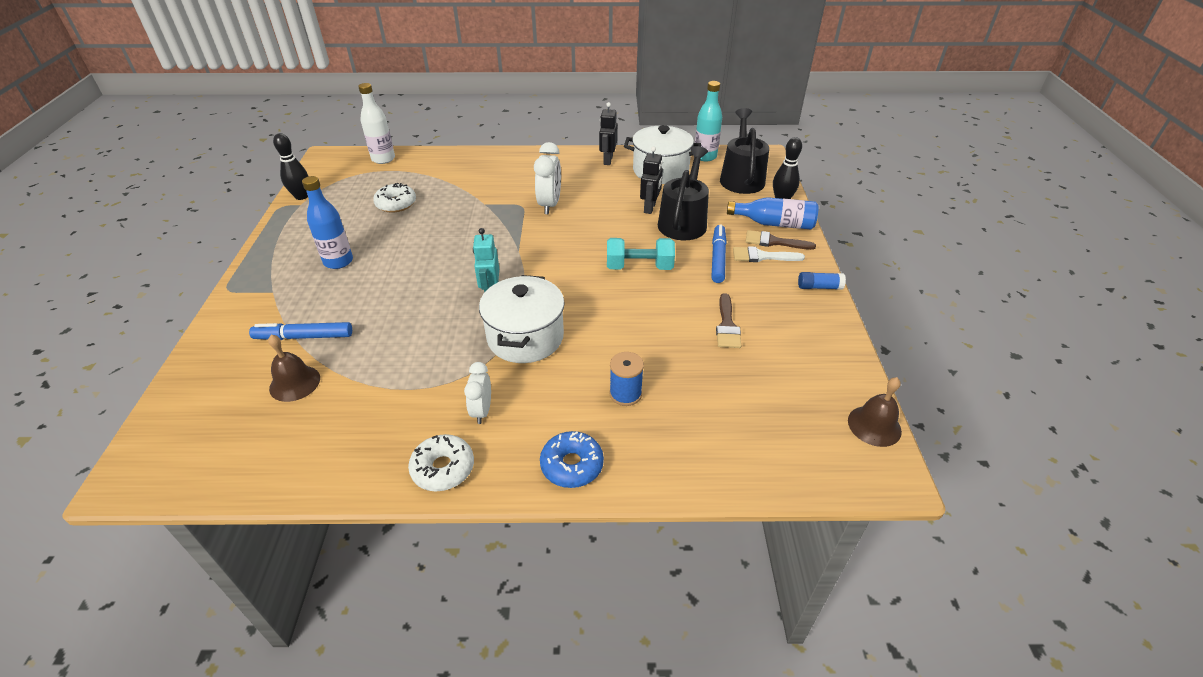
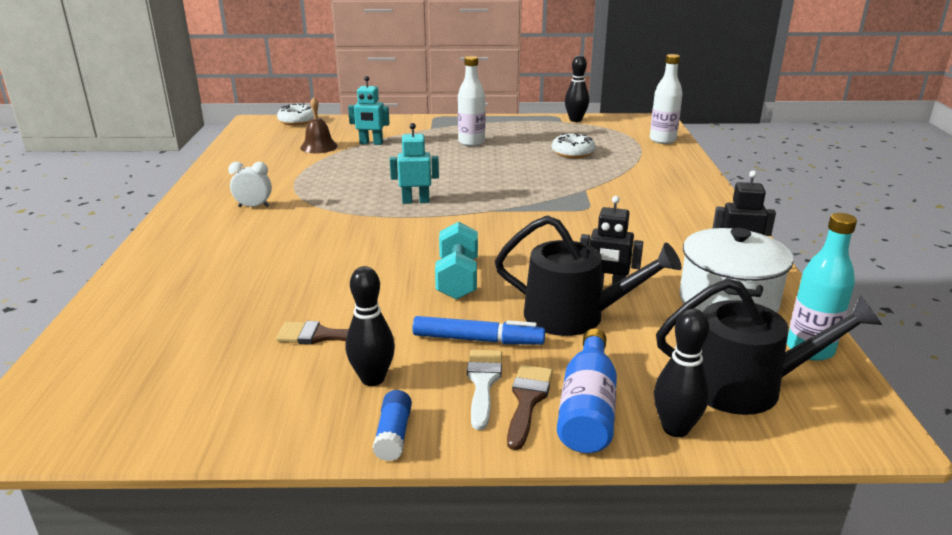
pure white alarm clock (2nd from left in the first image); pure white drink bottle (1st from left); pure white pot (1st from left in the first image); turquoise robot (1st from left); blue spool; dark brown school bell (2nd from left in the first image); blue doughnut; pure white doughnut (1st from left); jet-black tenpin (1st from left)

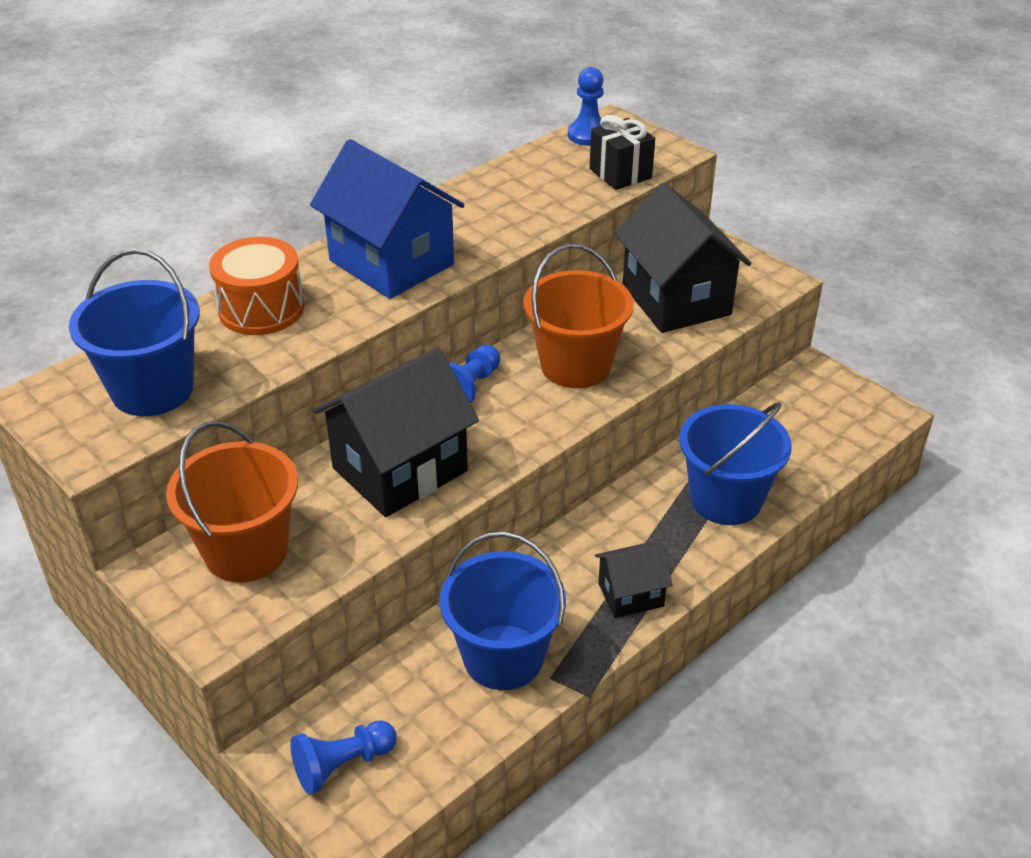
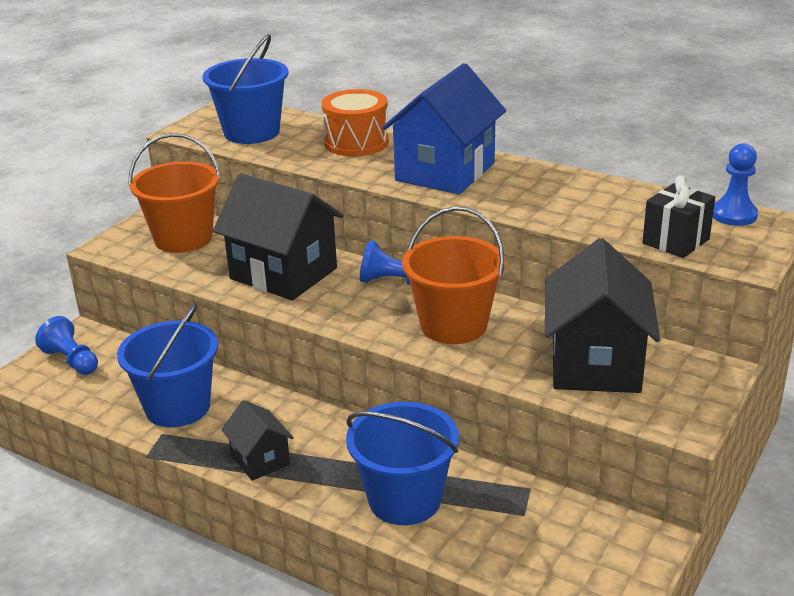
jet-black toy house (3rd from left)

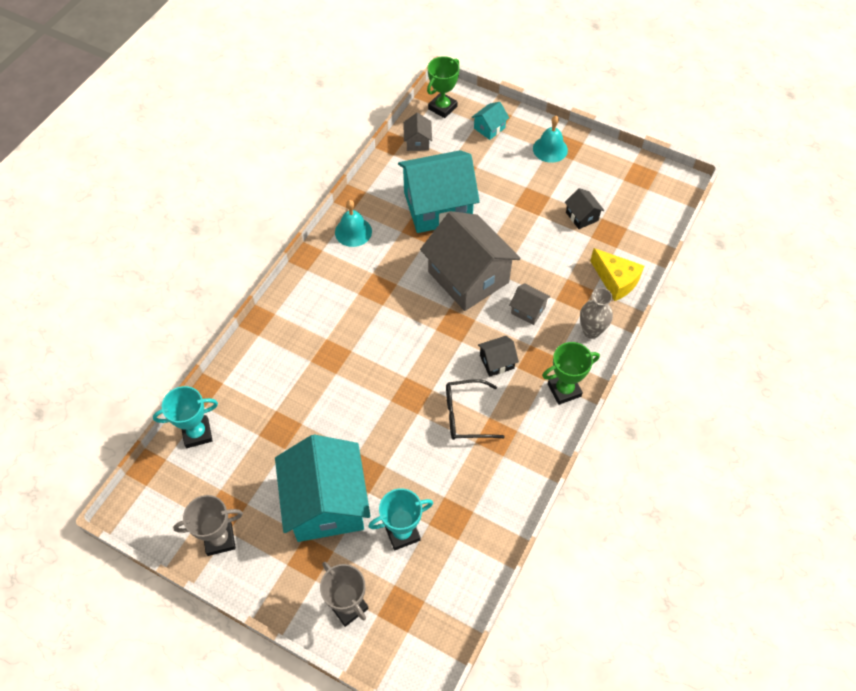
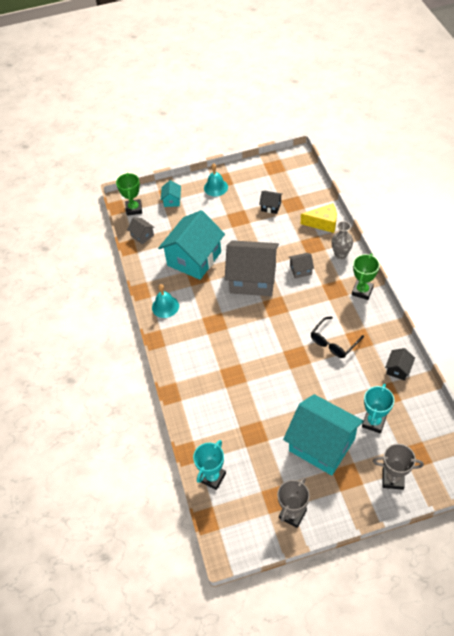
jet-black toy house (2nd from left)

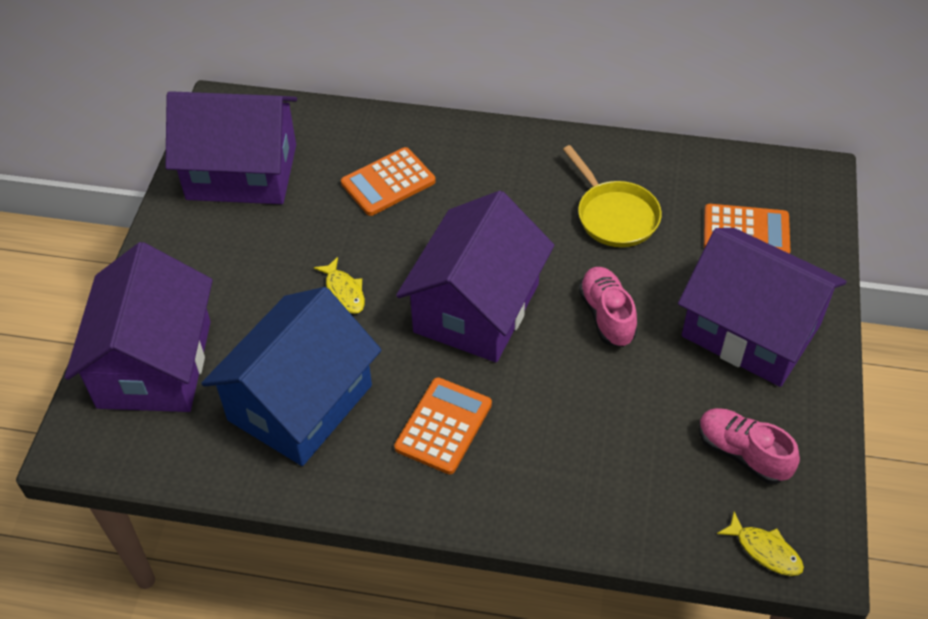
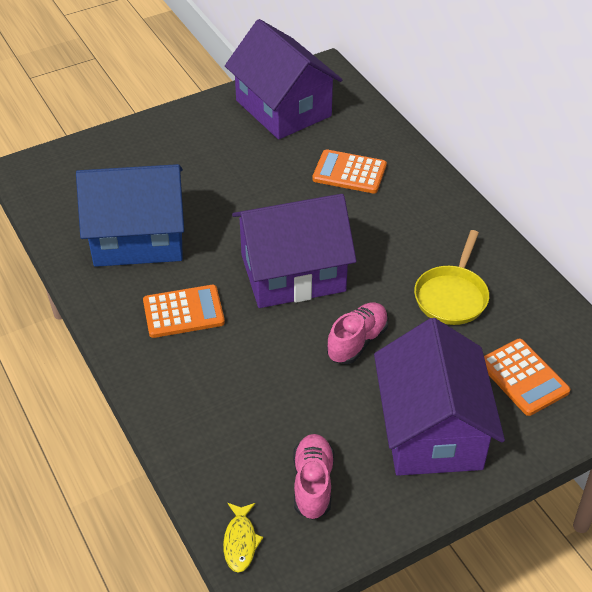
violet toy house (1st from left in the first image); yellow toy fish (1st from left in the first image)

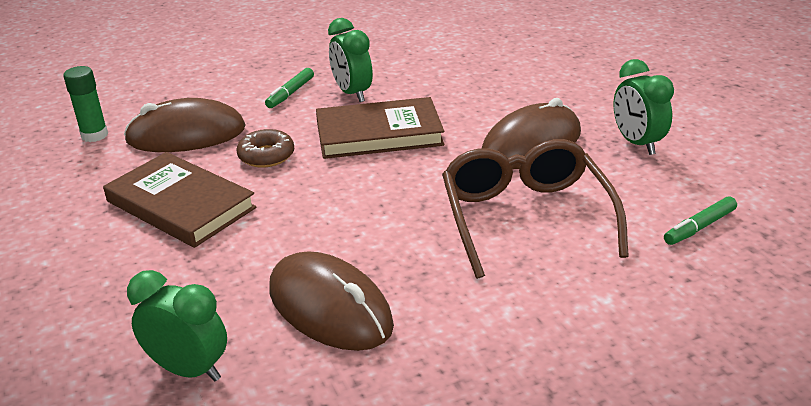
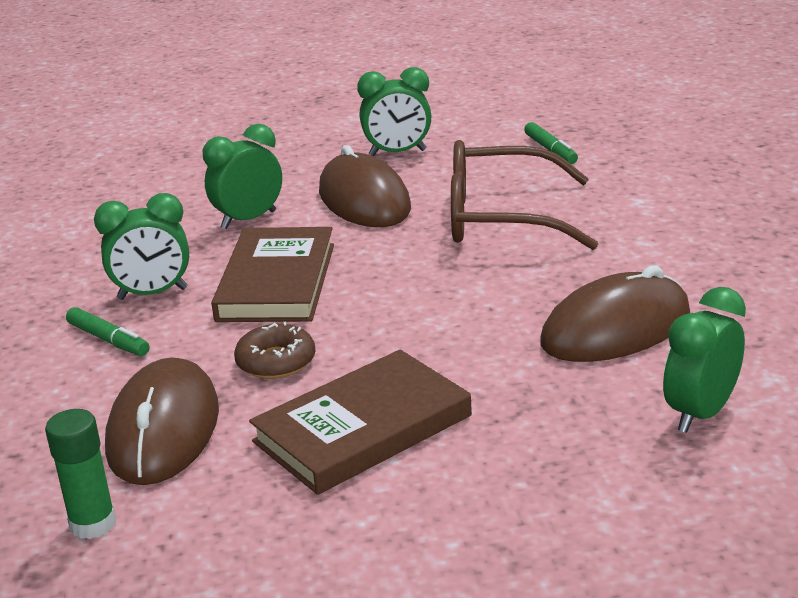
leaf-green alarm clock (2nd from left)

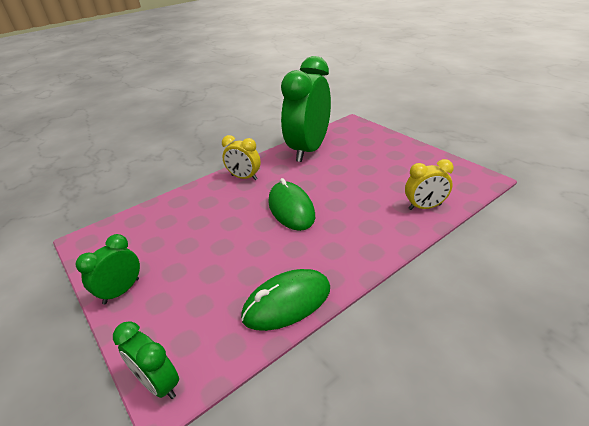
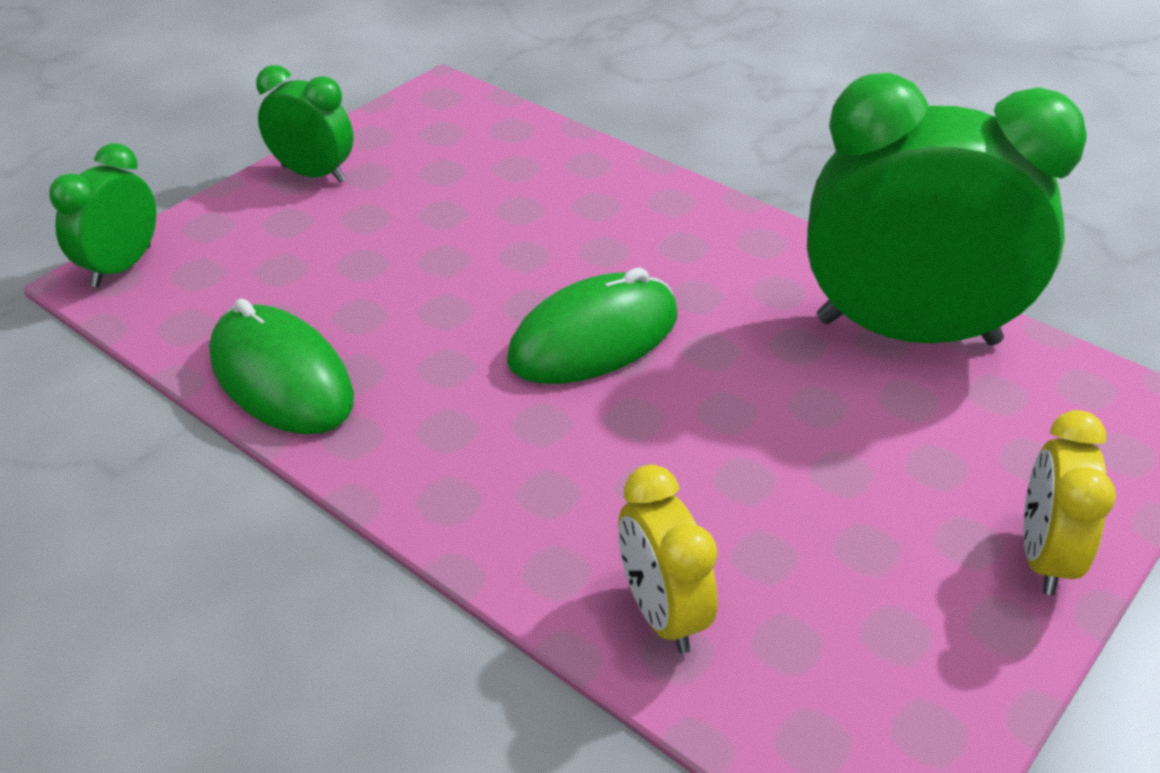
yellow alarm clock (2nd from left)

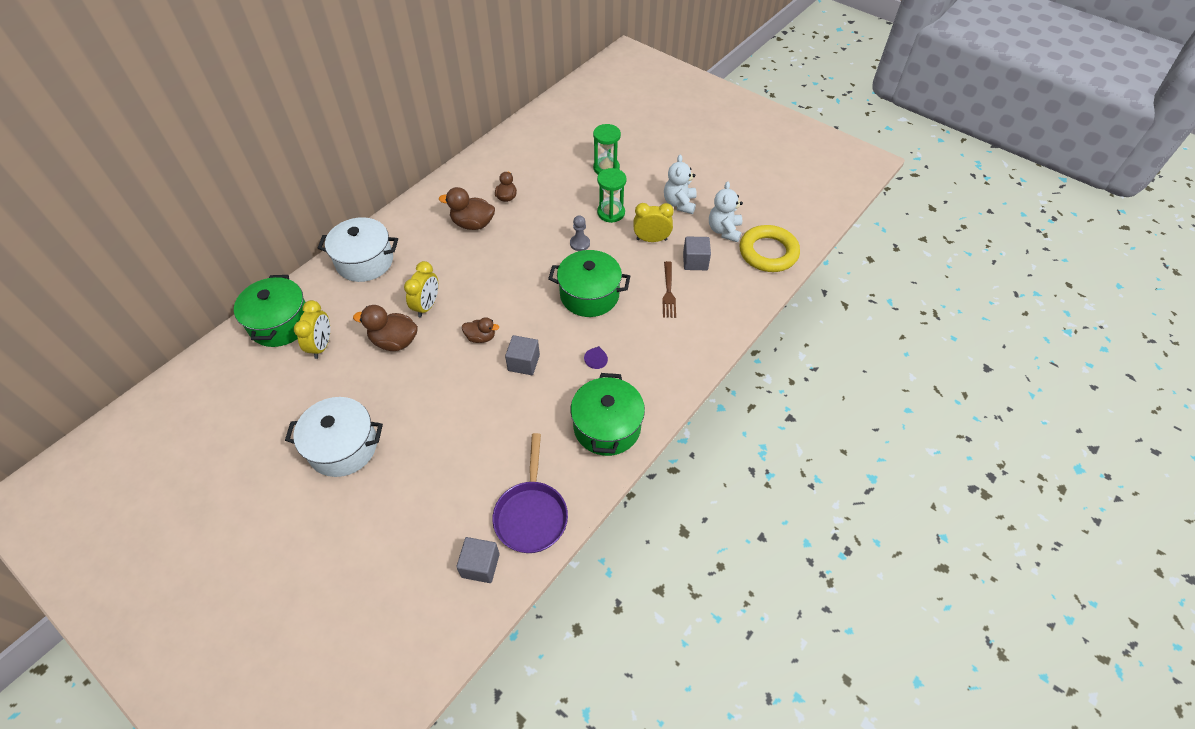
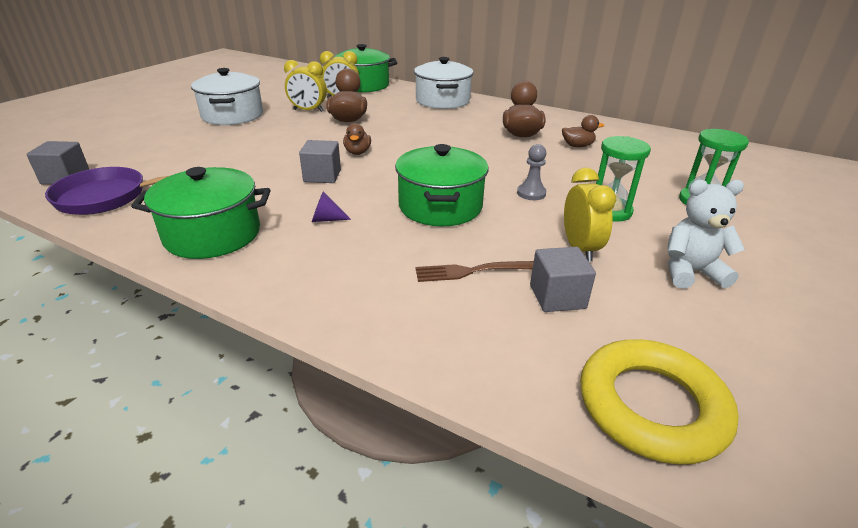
pure white teddy bear (2nd from left in the first image); yellow alarm clock (1st from left)

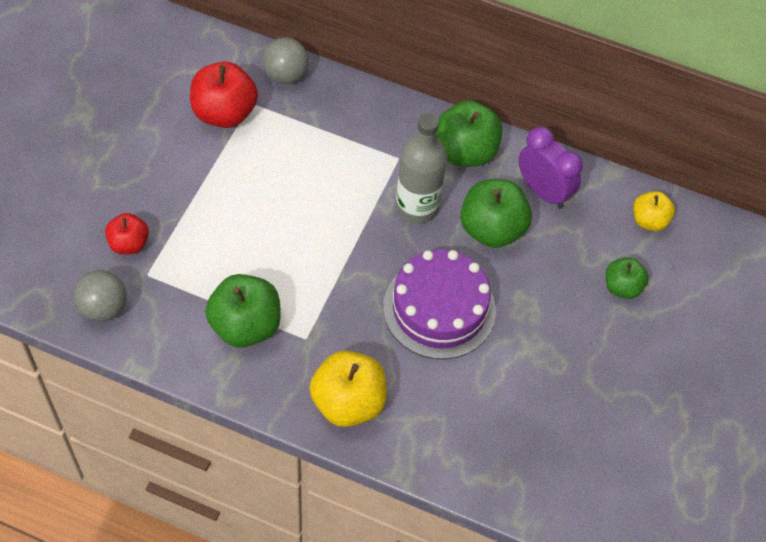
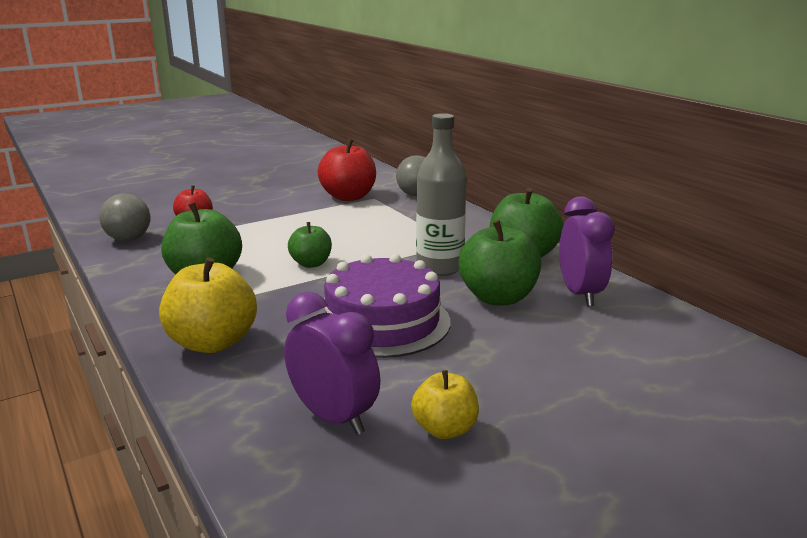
yellow apple fruit (2nd from left); leaf-green apple fruit (2nd from left); violet alarm clock (1st from left)

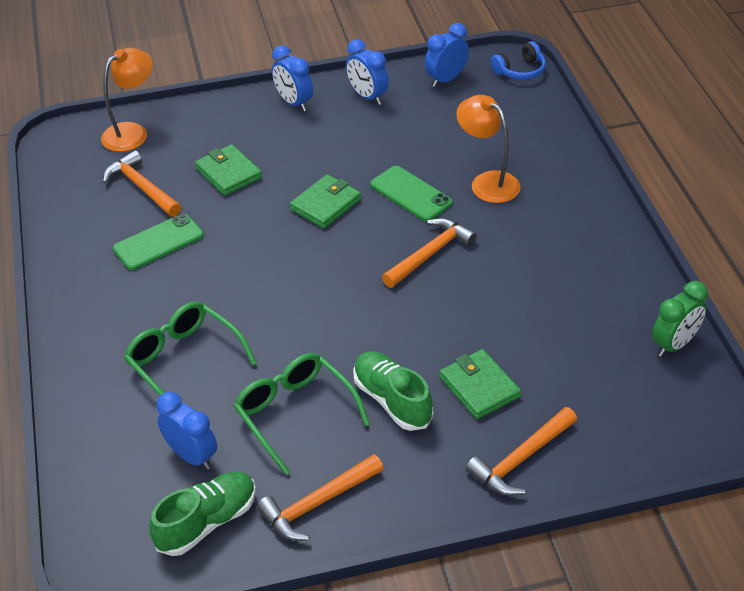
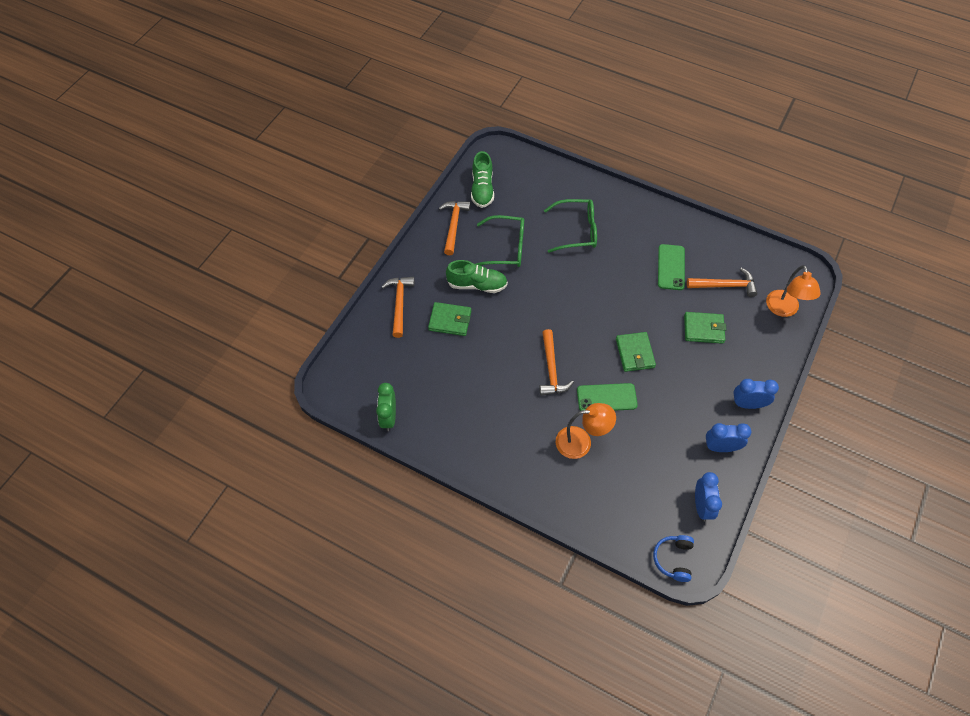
blue alarm clock (1st from left in the first image)

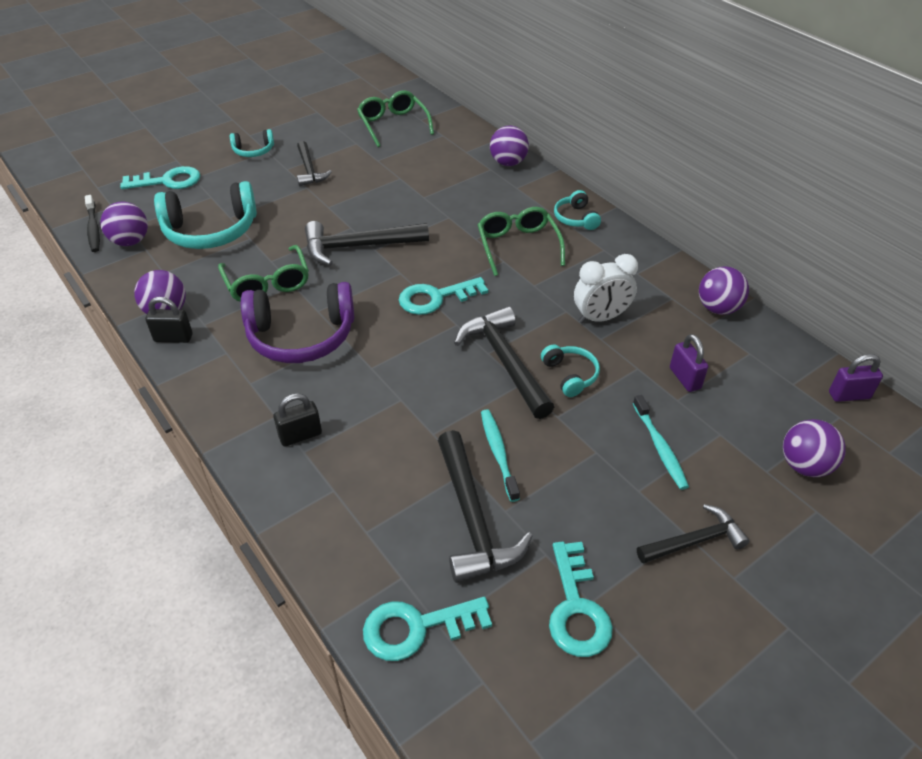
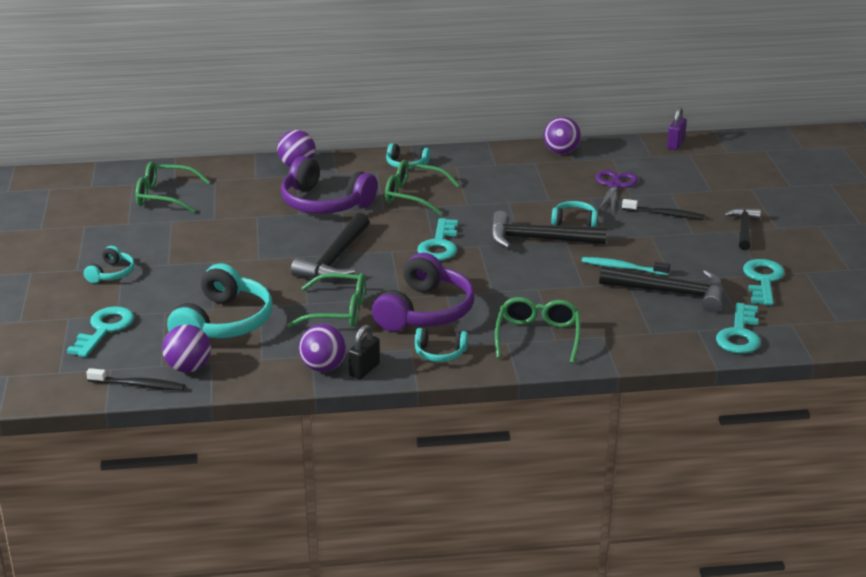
jet-black carpenter's hammer (1st from left in the first image); pure white alarm clock; violet scissors; leaf-green eyeglasses (4th from left); jet-black dental brush (2nd from left); violet ball (5th from left in the first image); turquoise door key (4th from left); violet headphones (1st from left); turquoise headphones (4th from left)

